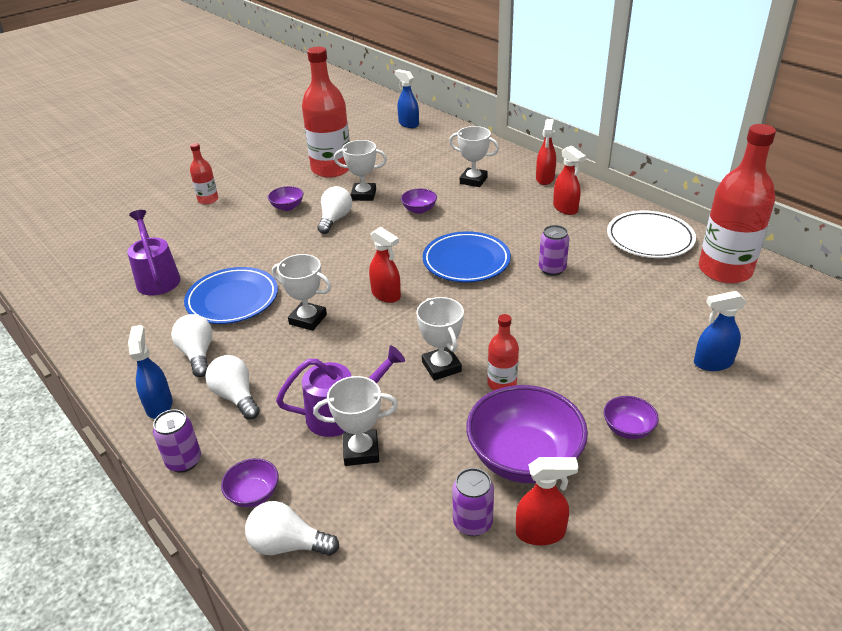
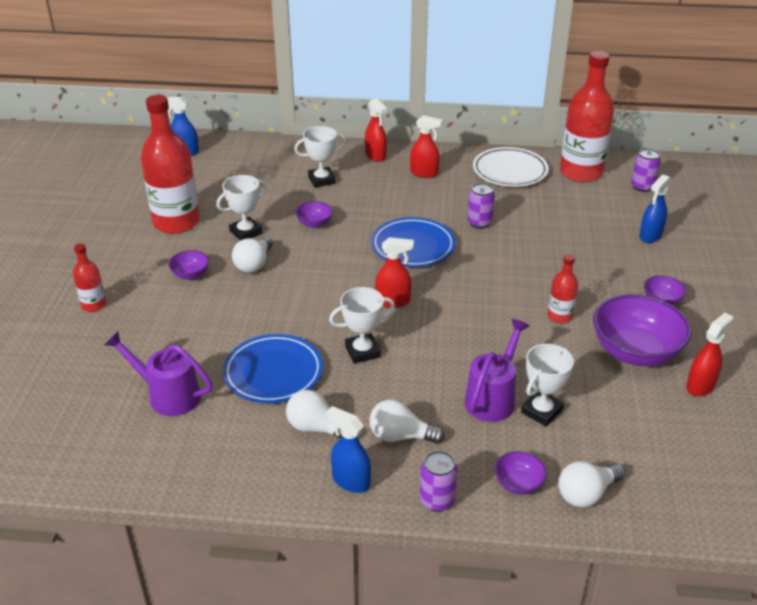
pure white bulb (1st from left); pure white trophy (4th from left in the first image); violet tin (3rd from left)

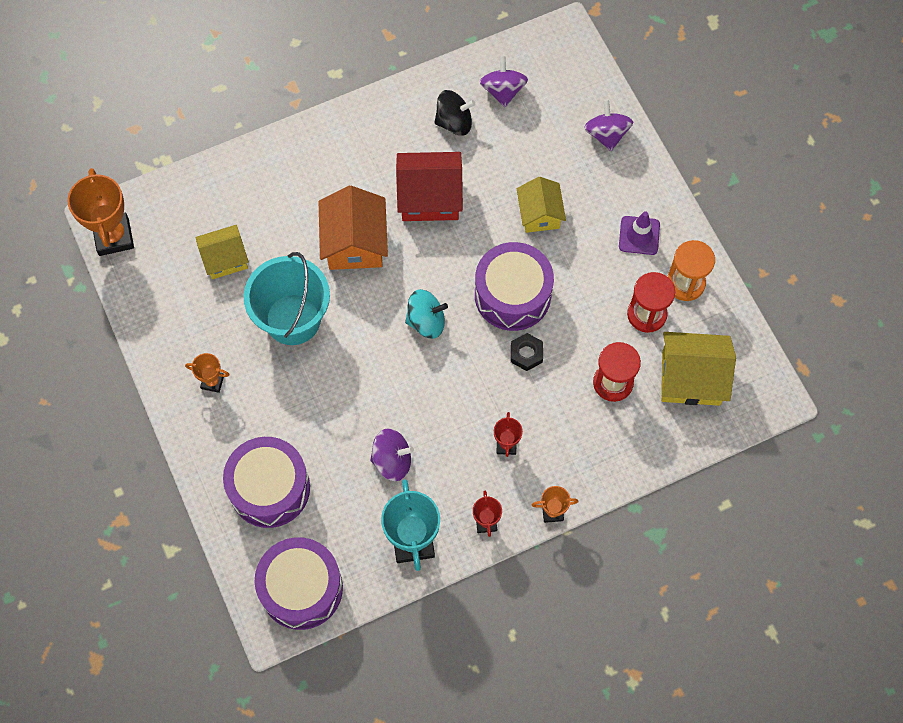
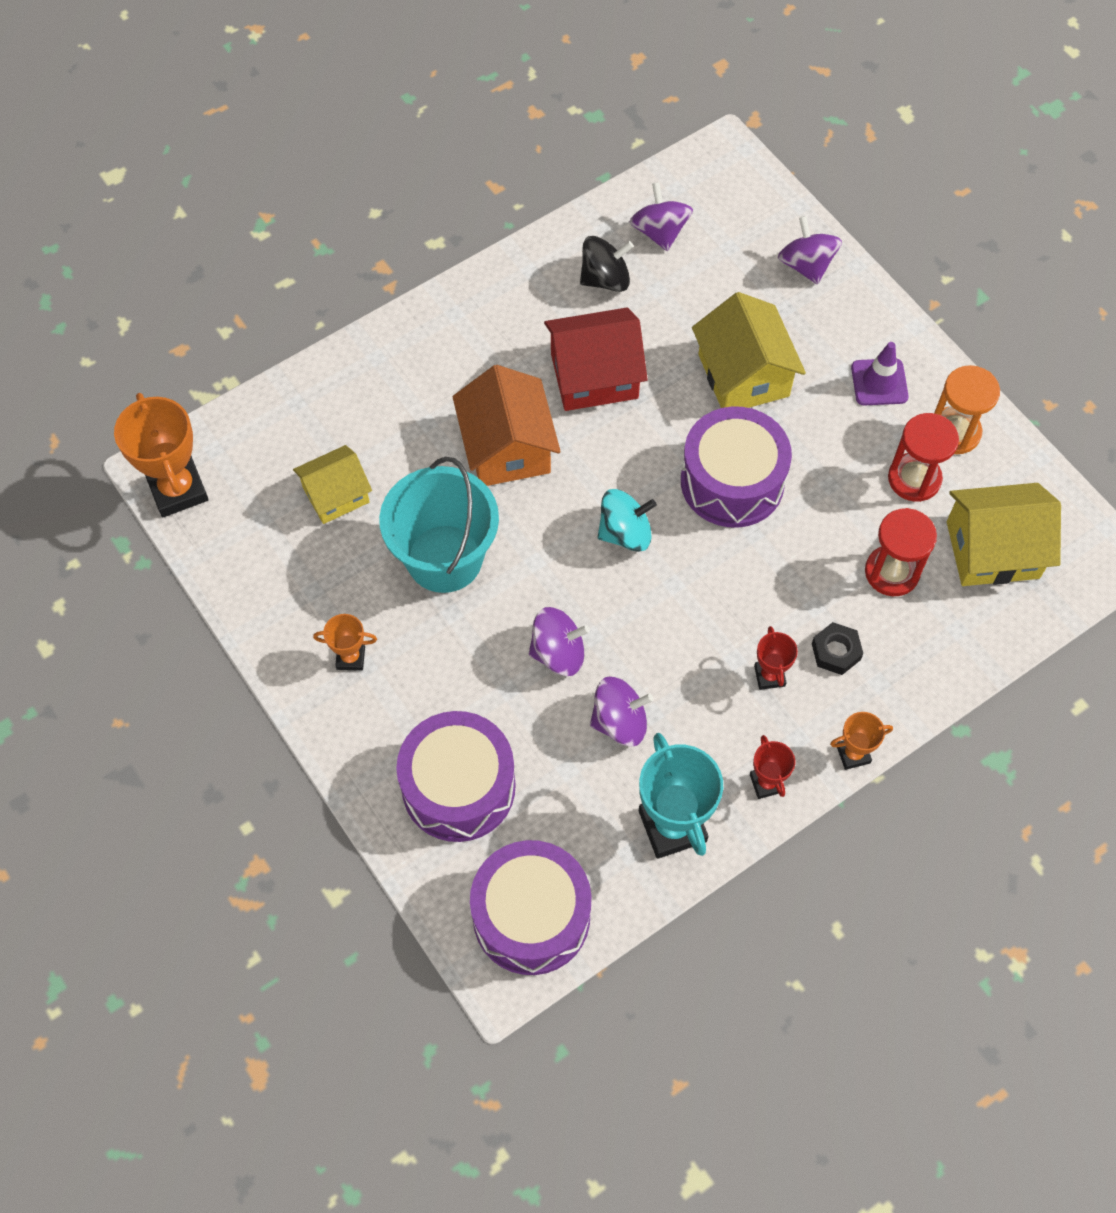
yellow toy house (2nd from left); jet-black hexagon nut; violet spinning top (1st from left)

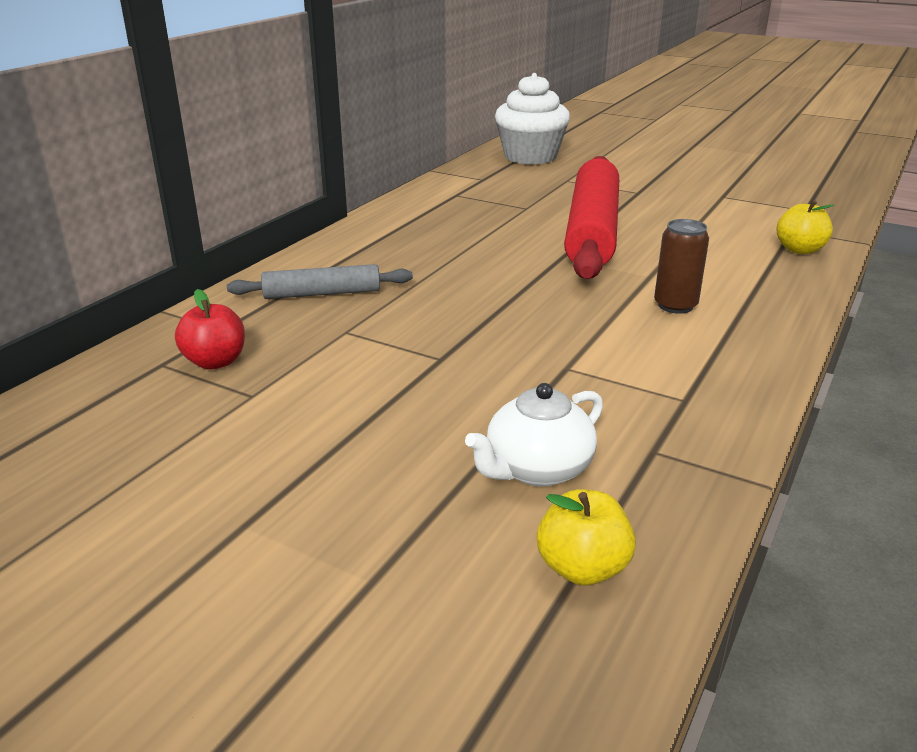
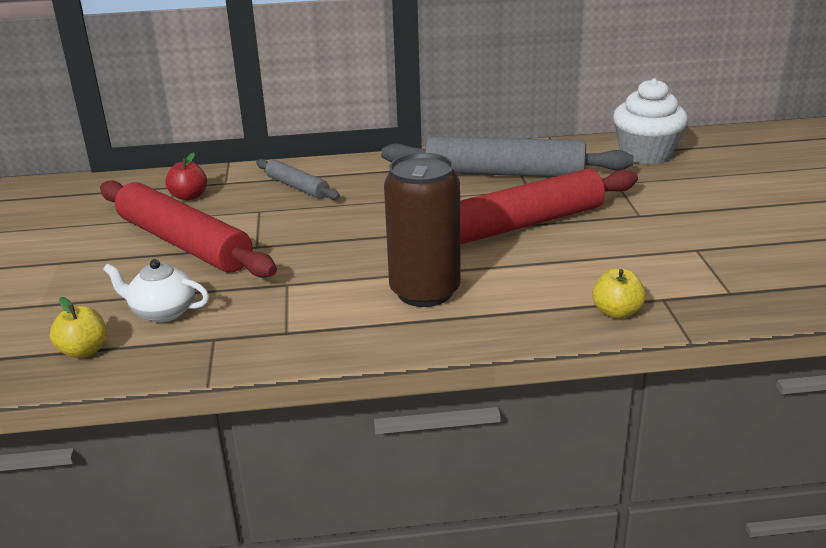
dark brown tin; grey pastry roller (2nd from left); scarlet pastry roller (1st from left)

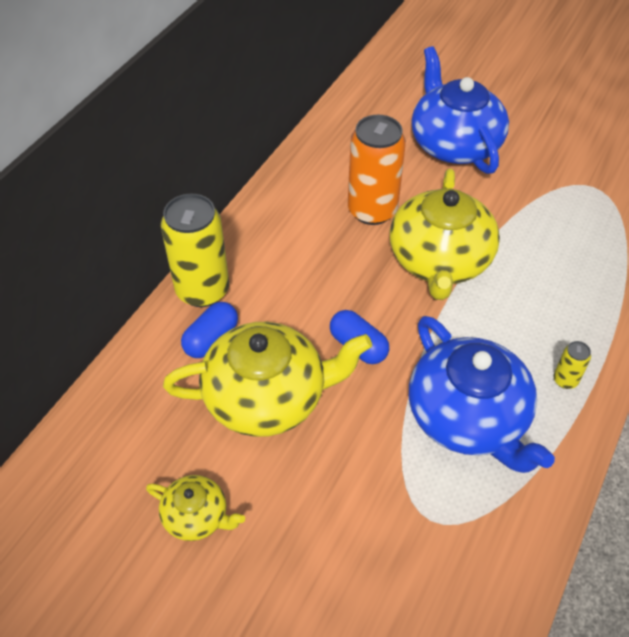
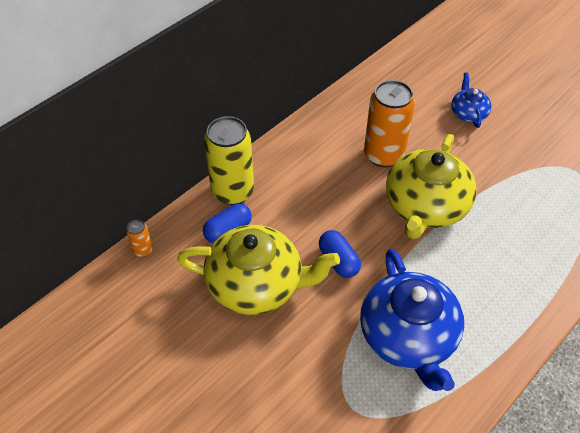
blue tea pot (2nd from left); yellow tin (2nd from left in the first image); yellow tea pot (1st from left in the first image); orange tin (1st from left)

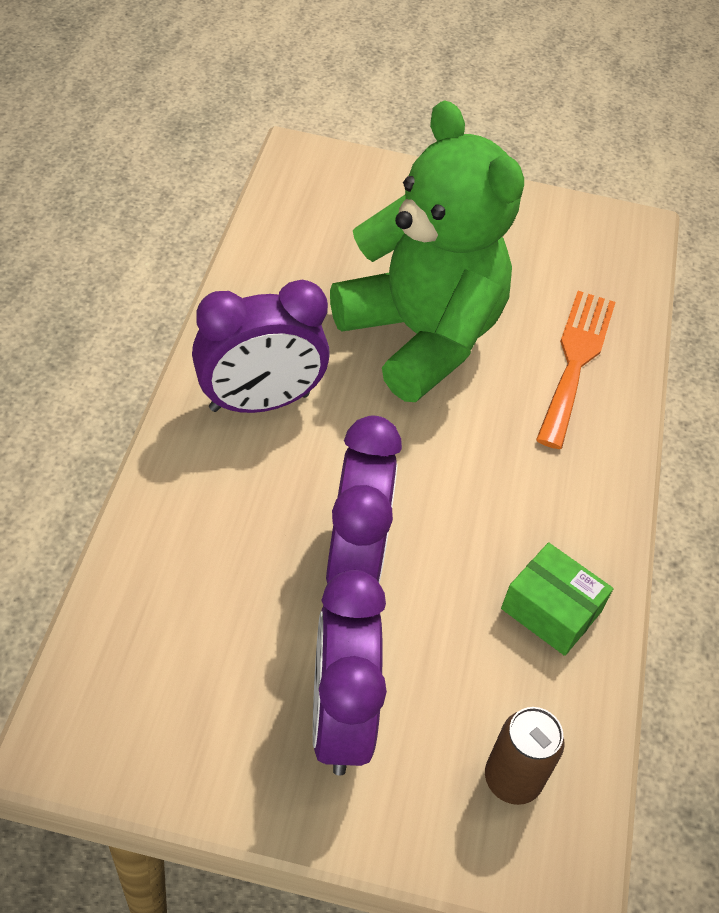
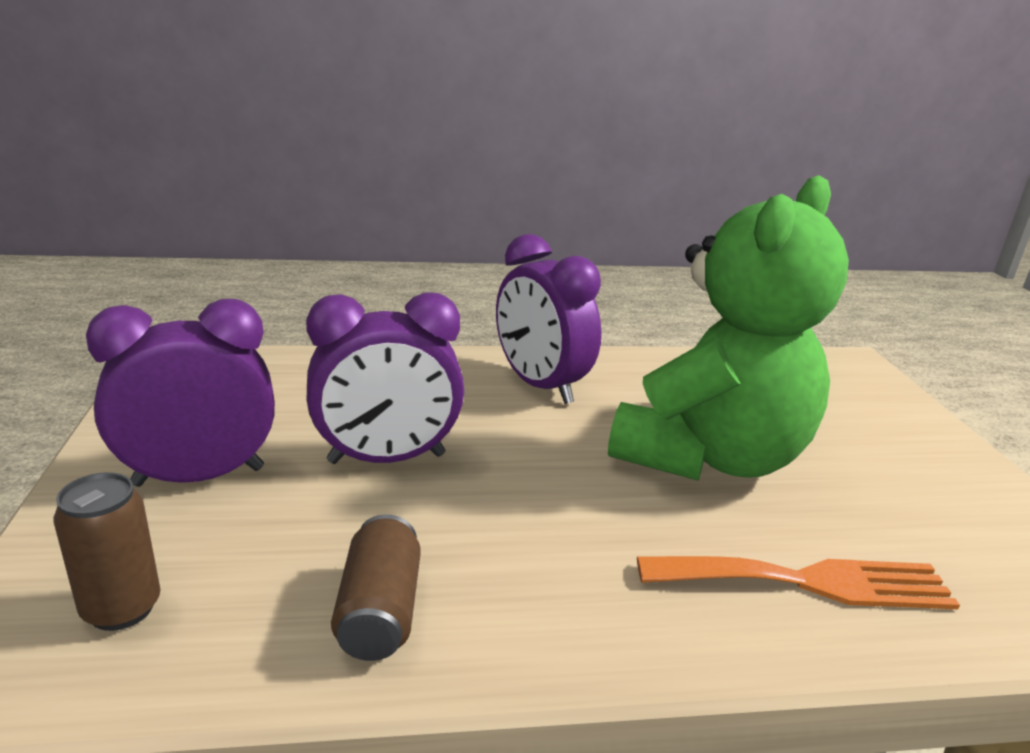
dark brown tin (2nd from left)

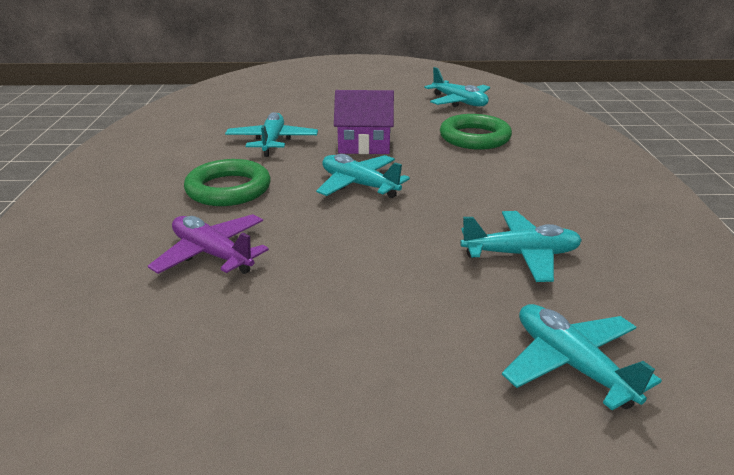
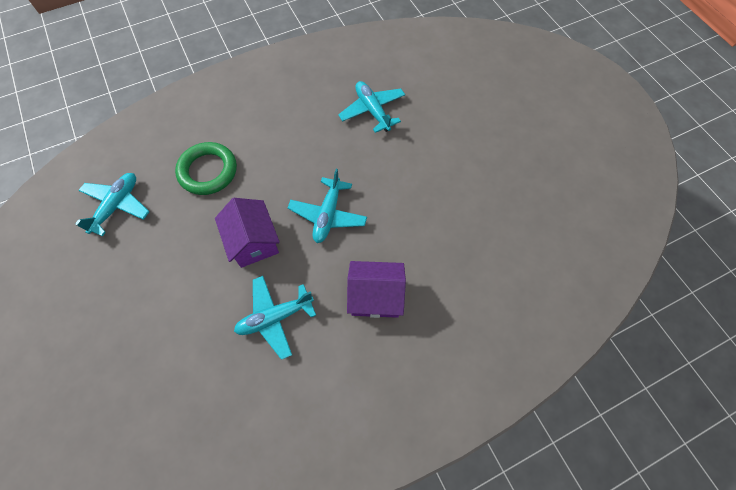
violet toy house (2nd from left); violet plane; turquoise plane (5th from left in the first image)

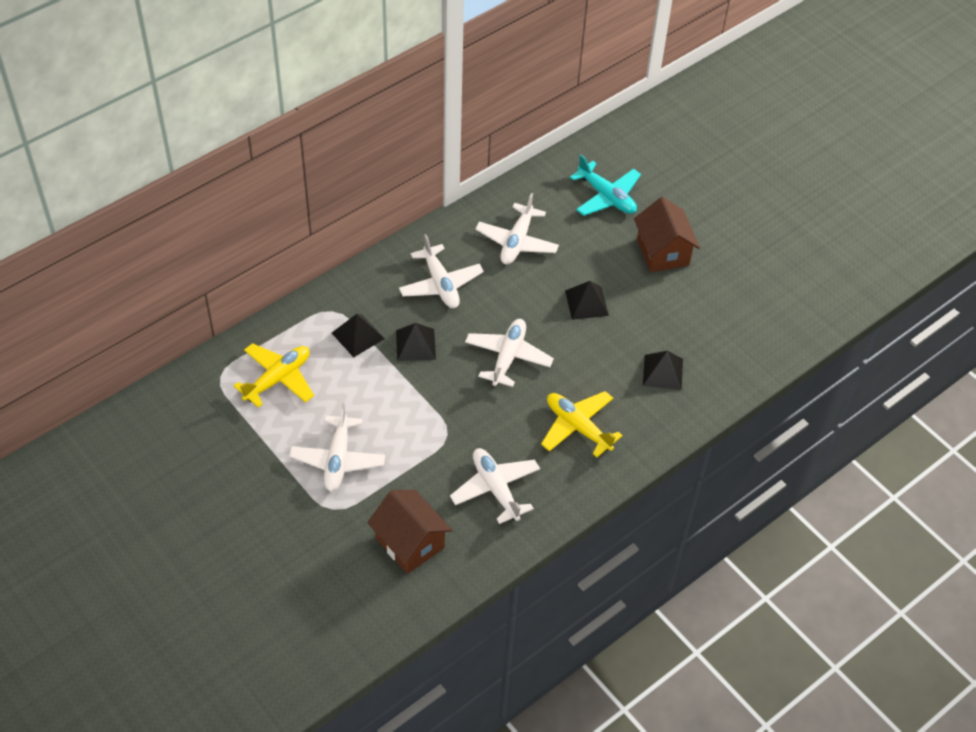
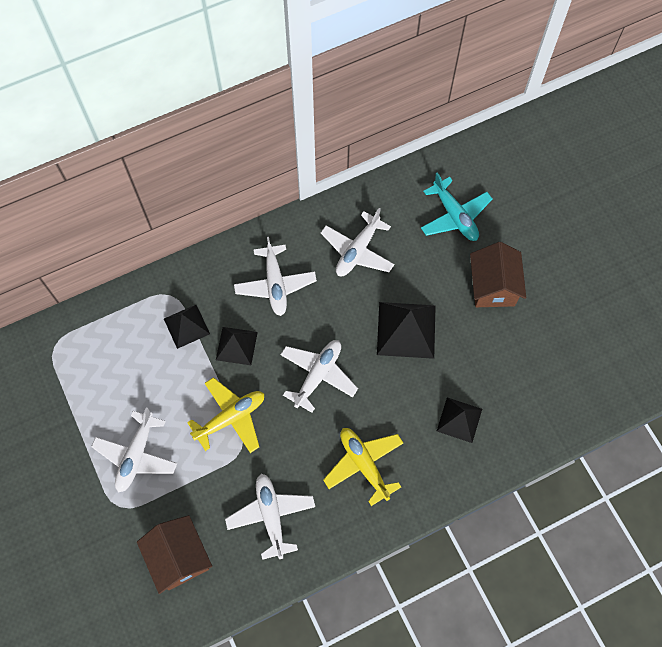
jet-black pyramid (3rd from left); yellow plane (1st from left)

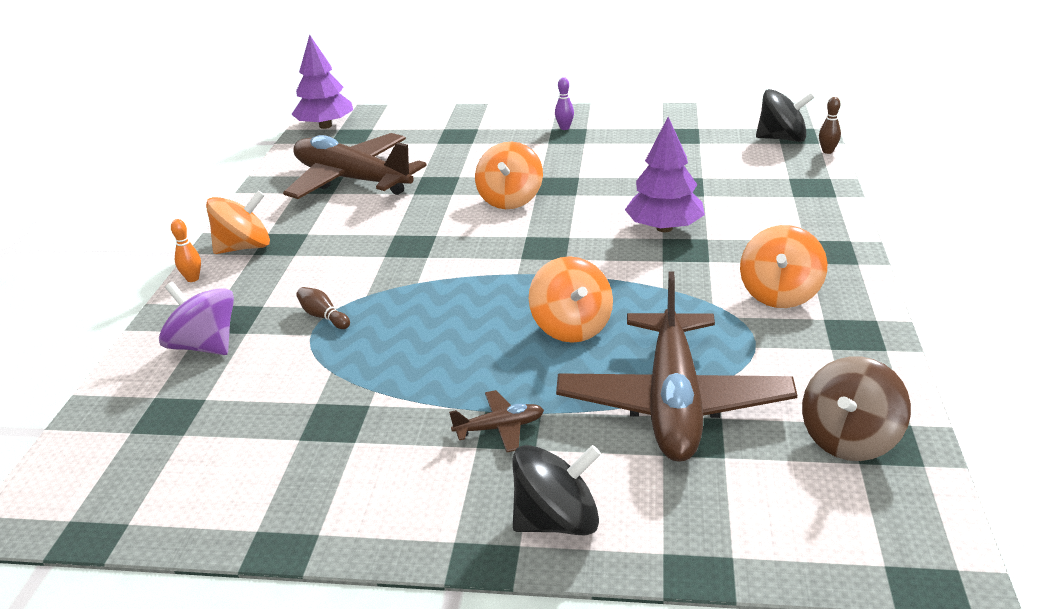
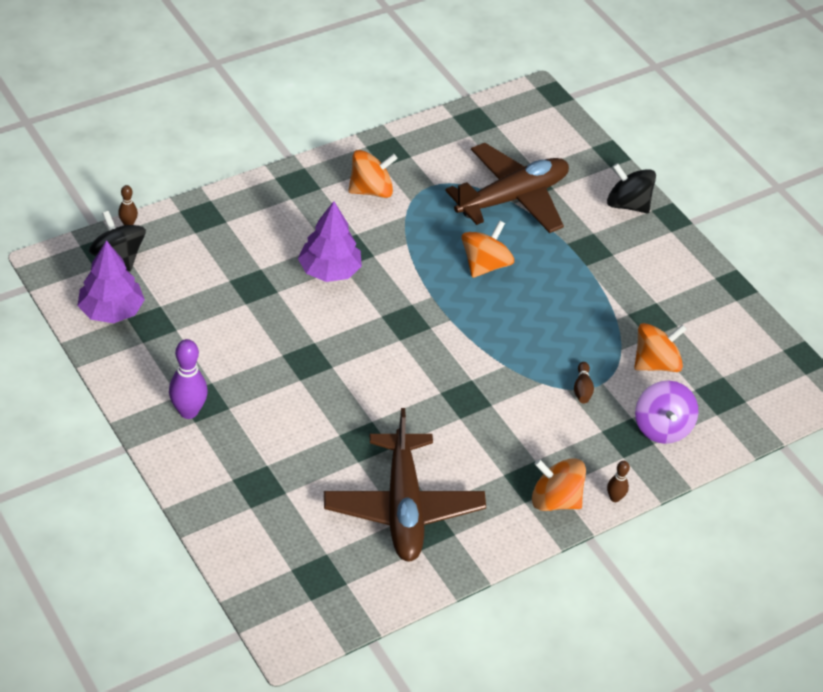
violet toy tree (1st from left); violet tenpin; orange spinning top (4th from left); dark brown tenpin (3rd from left); dark brown spinning top; dark brown plane (2nd from left in the first image)

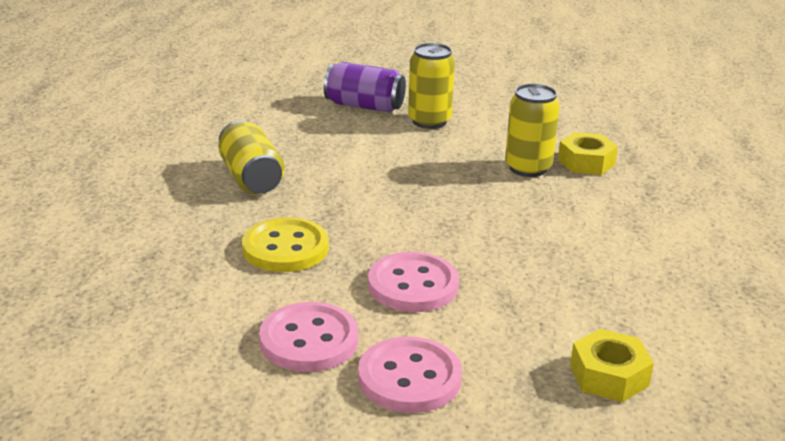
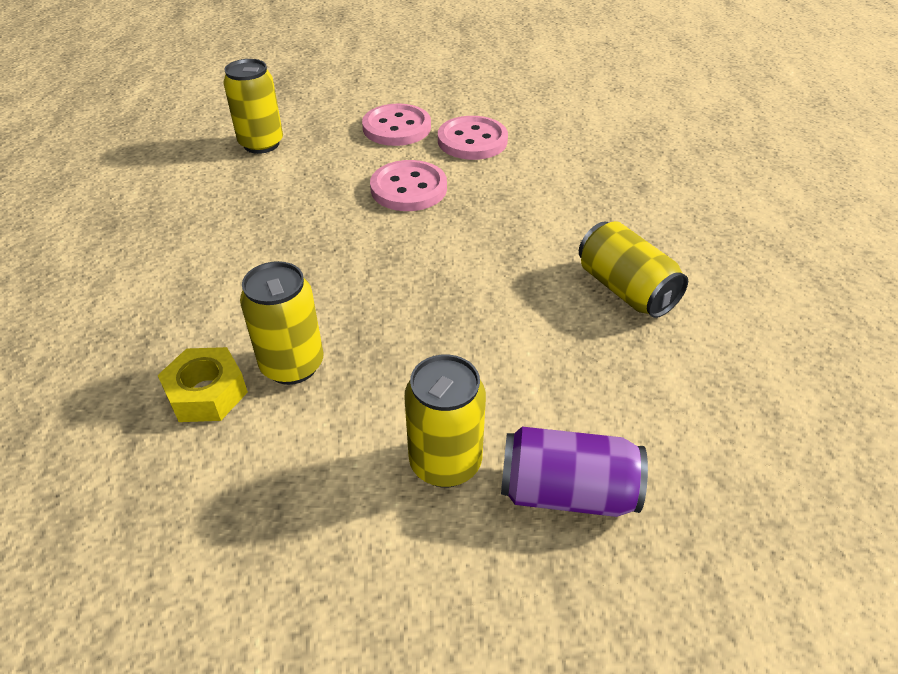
yellow shirt button; yellow tin (1st from left)

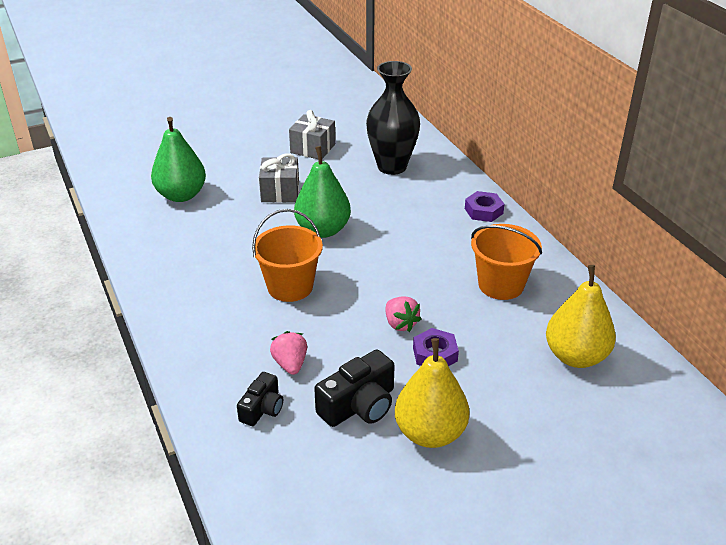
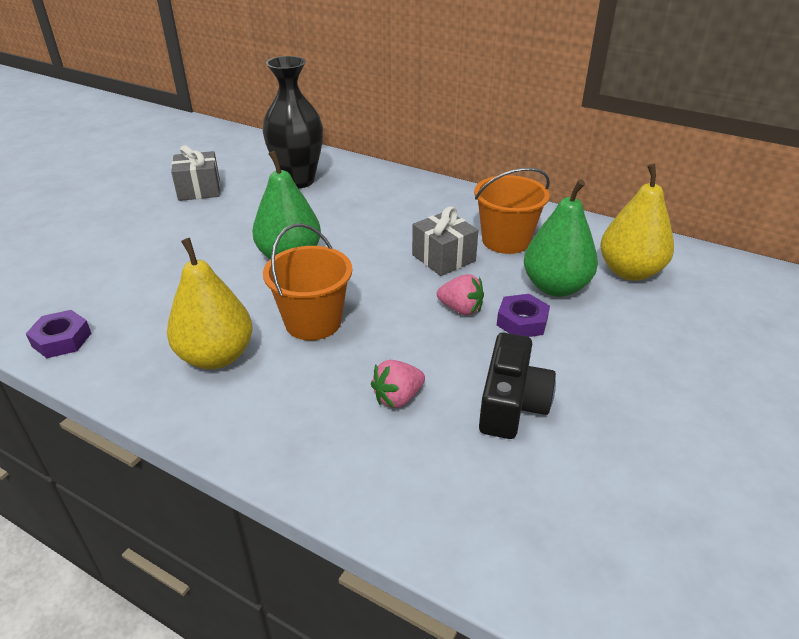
leaf-green pear fruit (2nd from left); grey wrapped gift (2nd from left); violet hexagon nut (1st from left); pink toy strawberry (1st from left); yellow pear fruit (1st from left); jet-black compact camera (1st from left in the first image)

